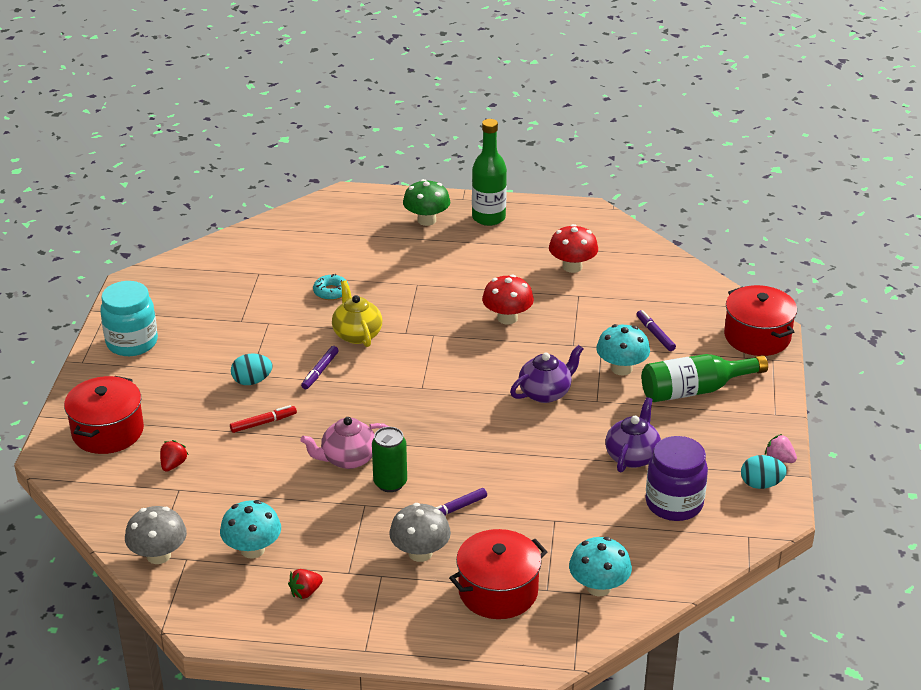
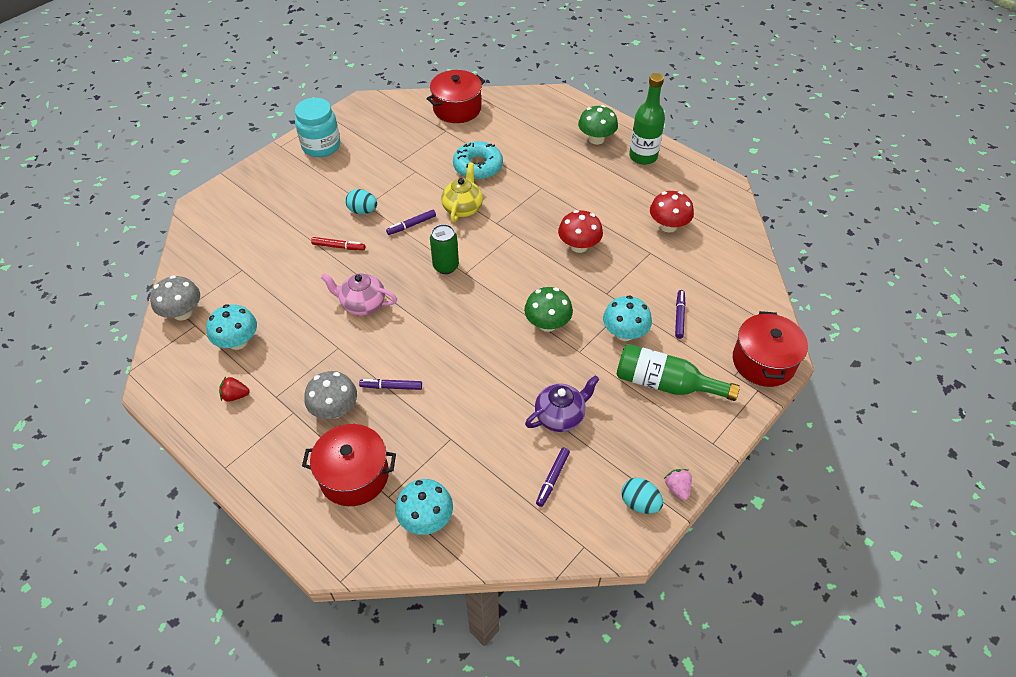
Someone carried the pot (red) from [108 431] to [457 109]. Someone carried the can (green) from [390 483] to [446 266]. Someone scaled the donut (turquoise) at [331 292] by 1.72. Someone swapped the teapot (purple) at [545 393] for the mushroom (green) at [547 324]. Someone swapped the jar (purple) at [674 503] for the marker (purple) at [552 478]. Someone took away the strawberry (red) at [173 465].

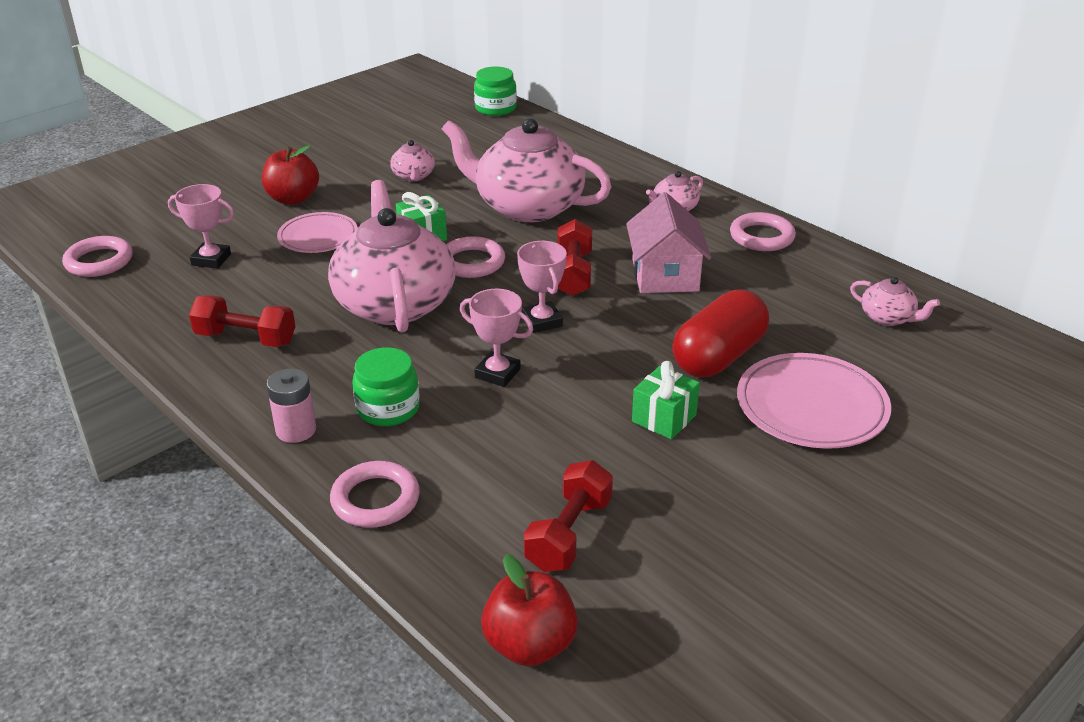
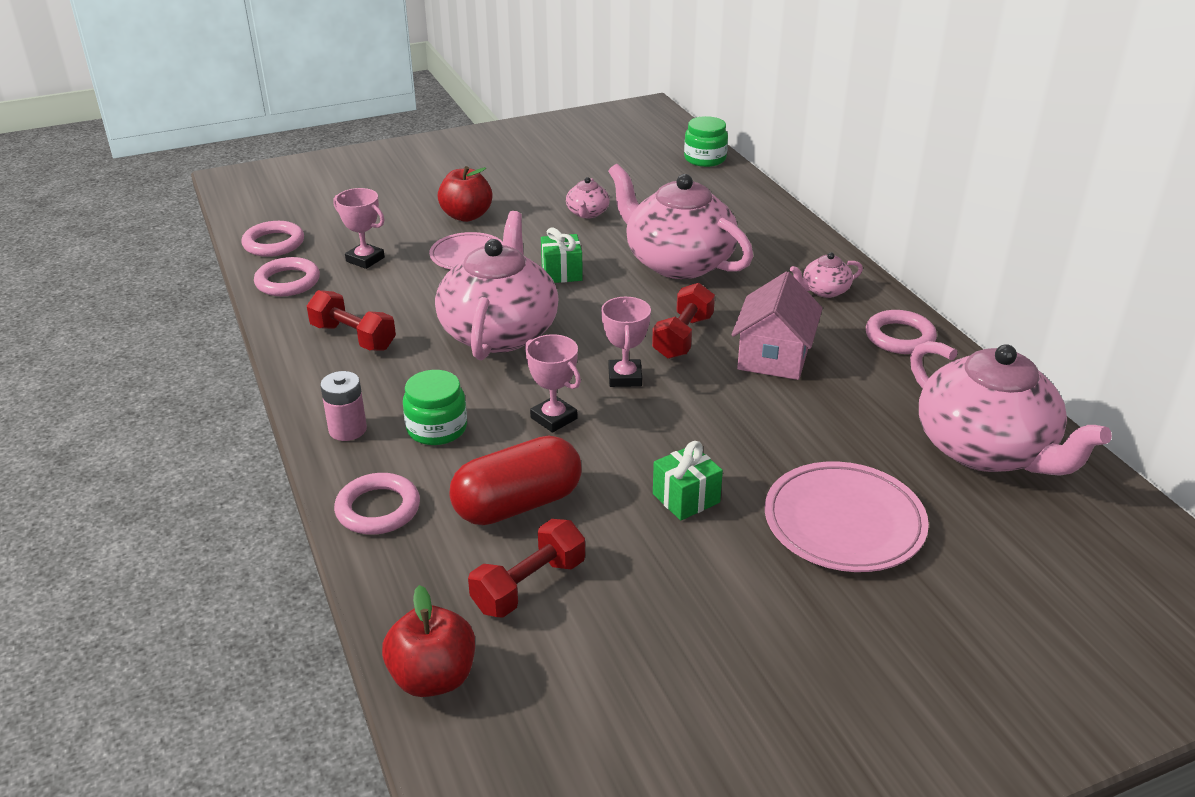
Someone carried the ring (pink) from [471 262] to [288 282]. Someone carried the capsule (red) from [718 356] to [517 504]. Someone scaled the teapot (pink) at [888 318] by 2.34.

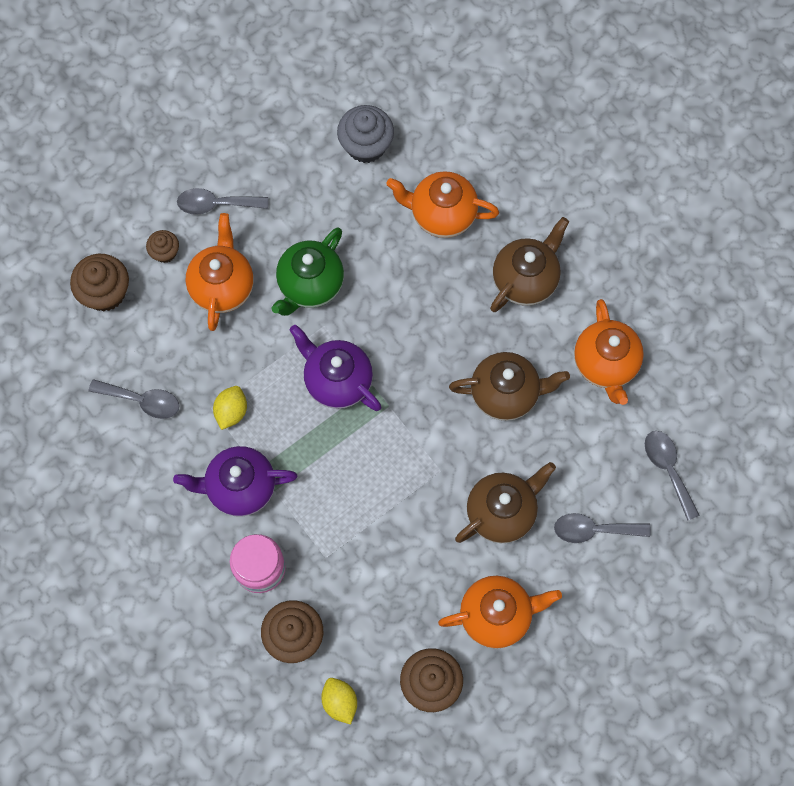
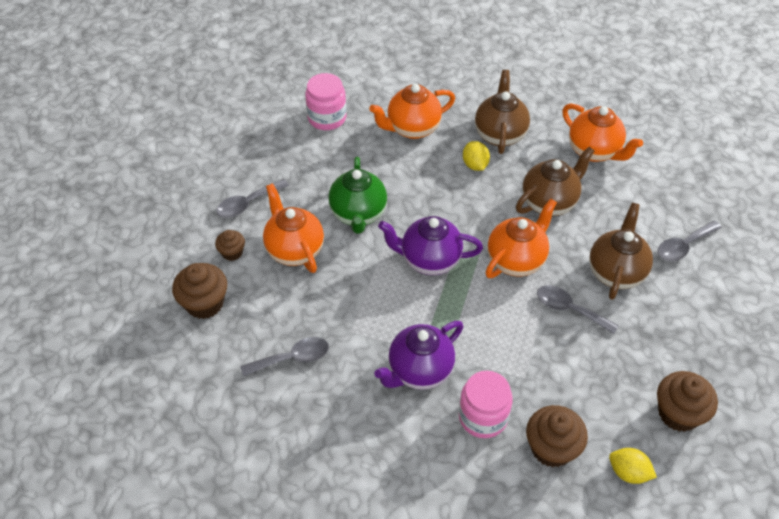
Someone swapped the cupcake (grey) at [366 145] for the jar (pink) at [327 118]. Someone carried the lemon (yellow) from [231 411] to [475 165]. Someone carried the teapot (orange) from [496 615] to [516 260]. Someone carried the spoon (grey) from [668 469] to [569 309].

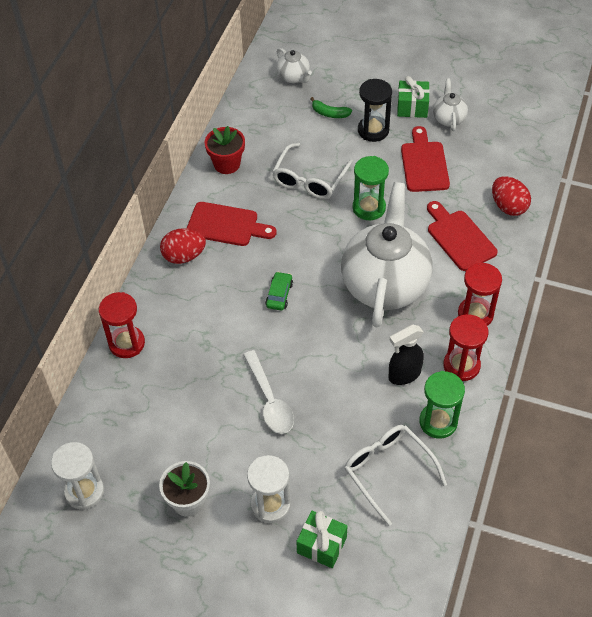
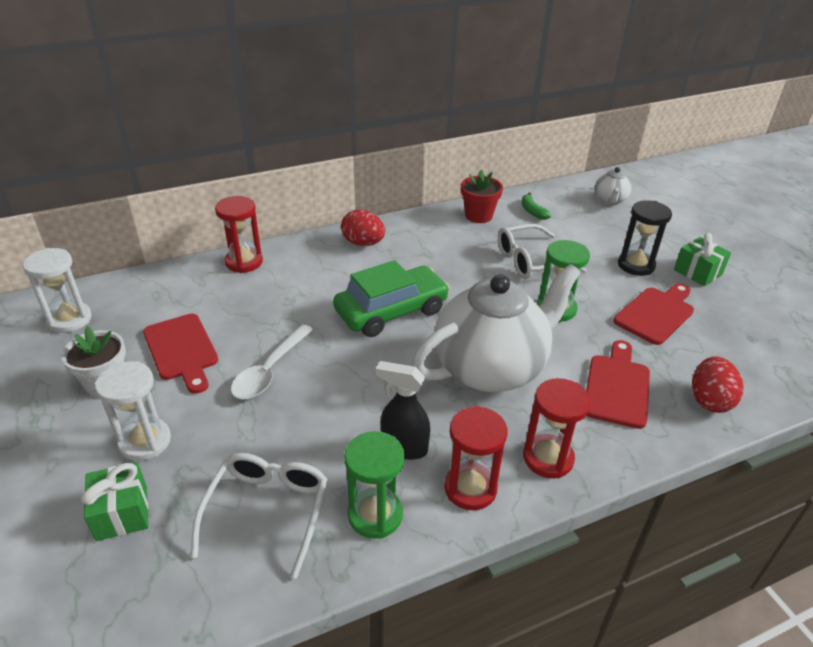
Someone carried the cutting board (red) from [226 225] to [182 350]. Someone scaled the car (green) at [279 295] by 2.26. Someone carried the banana (green) from [329 113] to [532 211]. Someone took away the teapot (white) at [449 118].

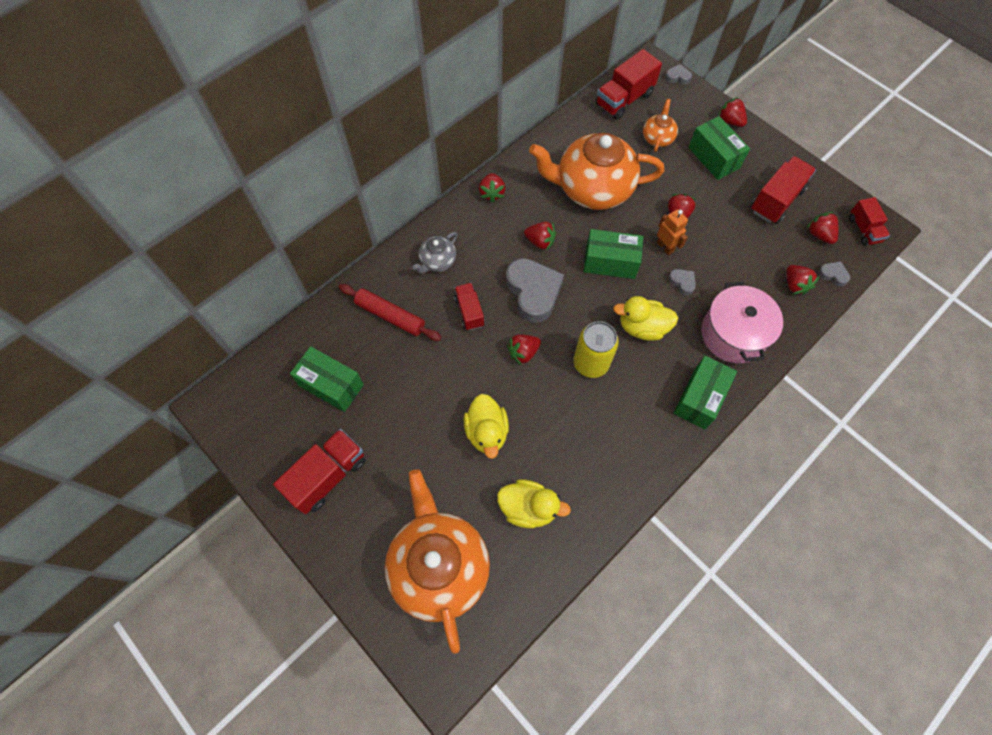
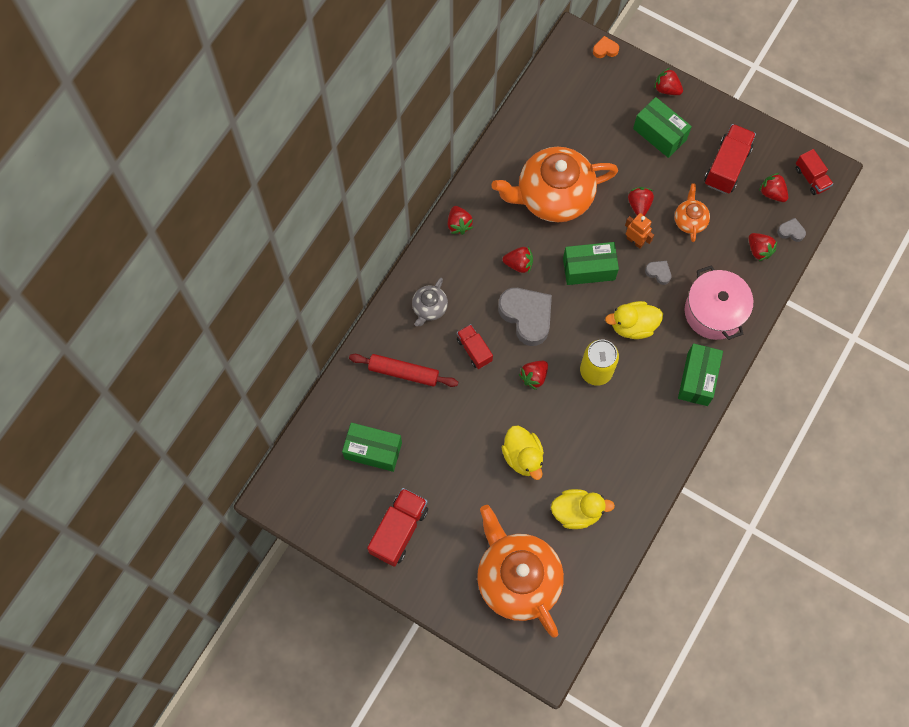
Someone repainted the heart (grey) at [677 77], which became the heart (orange) at [605 49]. Someone carried the teapot (orange) from [657 138] to [690 220]. Someone took away the truck (red) at [624 99].

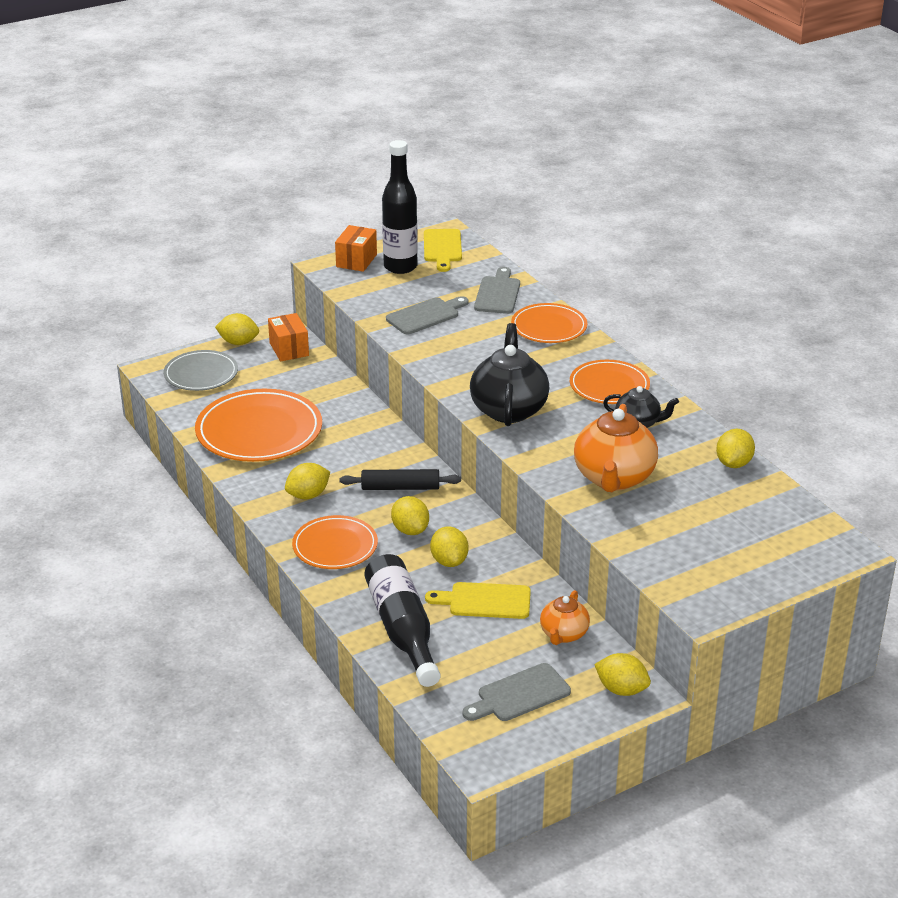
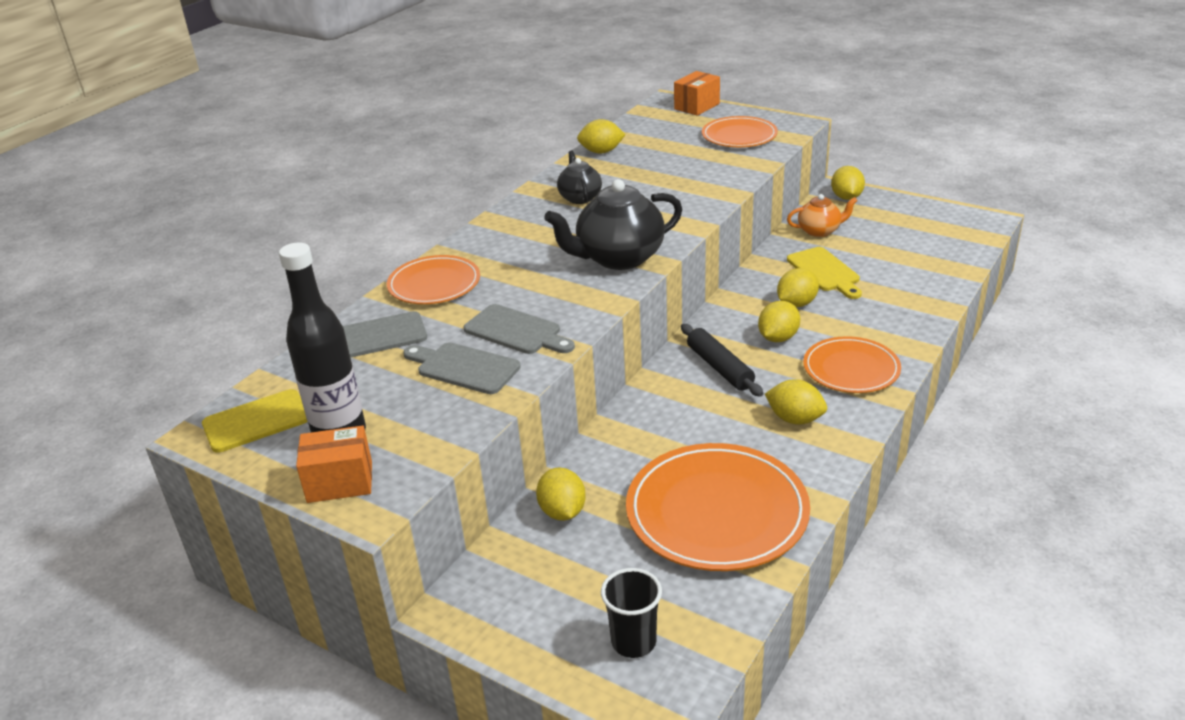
Someone carried the cutting board (grey) from [519 695] to [516 331]. Someone carried the lemon (yellow) from [238 342] to [562 512]. Someone swapped the plate (grey) at [201 374] for the cup (black) at [633 642]. Someone carried the box (orange) from [289 349] to [697 106]. Someone carried the plate (orange) from [609 386] to [739 136]. Someone took away the bottle (black) at [402 630]. Someone took away the teapot (orange) at [613 478].

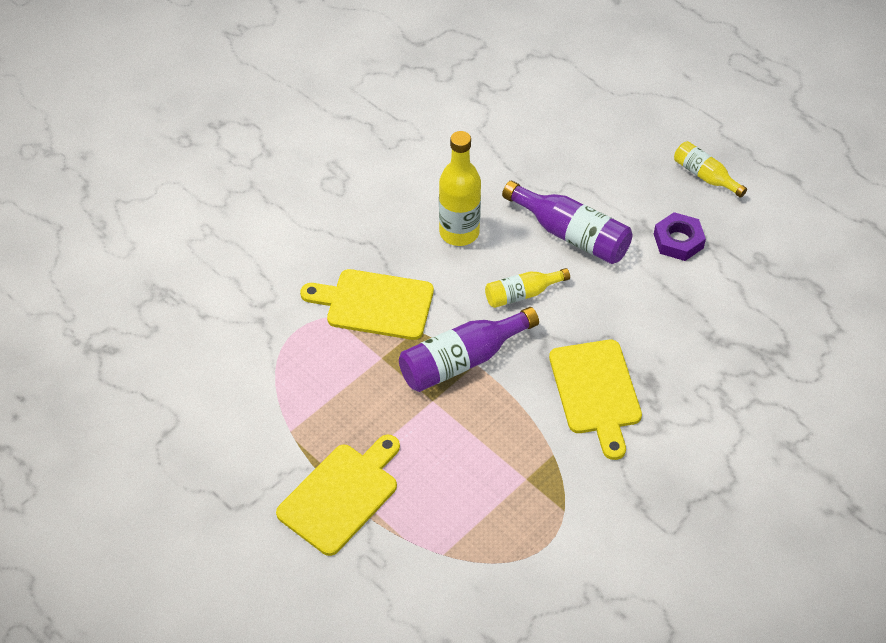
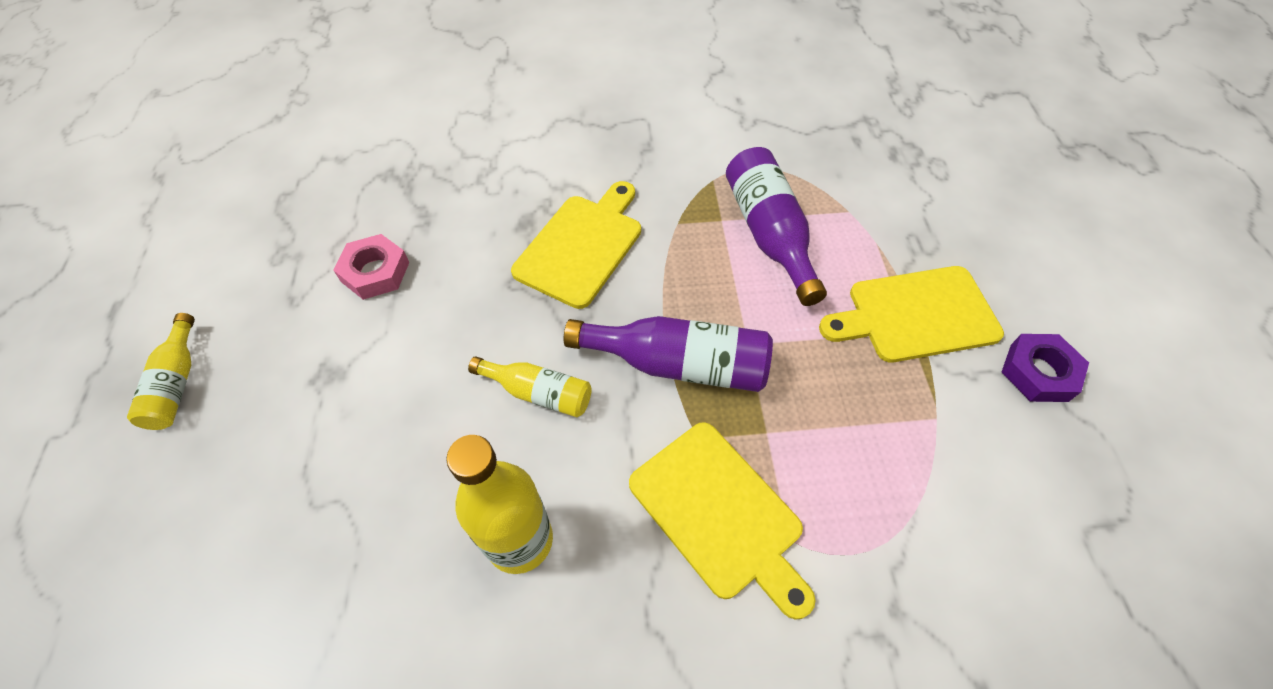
Someone put down the nut (pink) at [375 272]. Someone carried the bottle (purple) from [571 234] to [769 234]. Someone carried the nut (purple) from [678 241] to [1038 372].

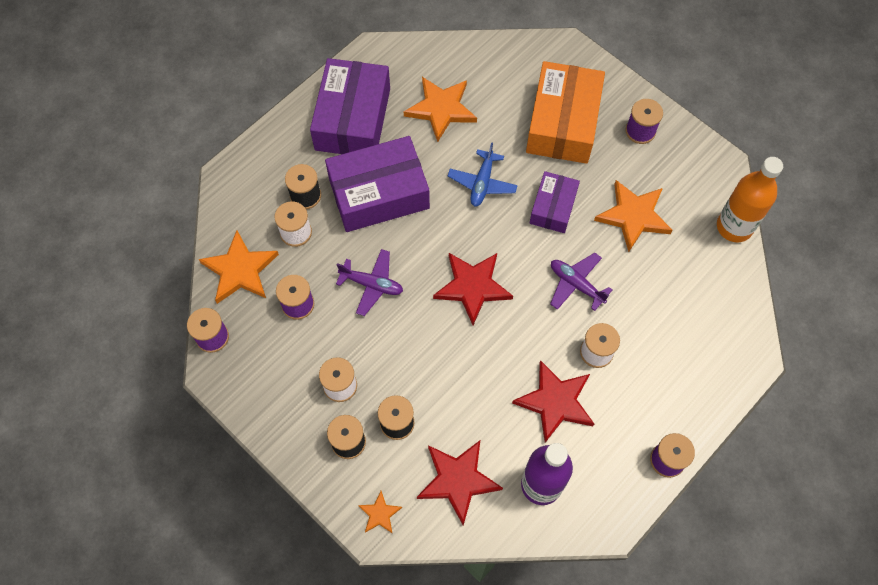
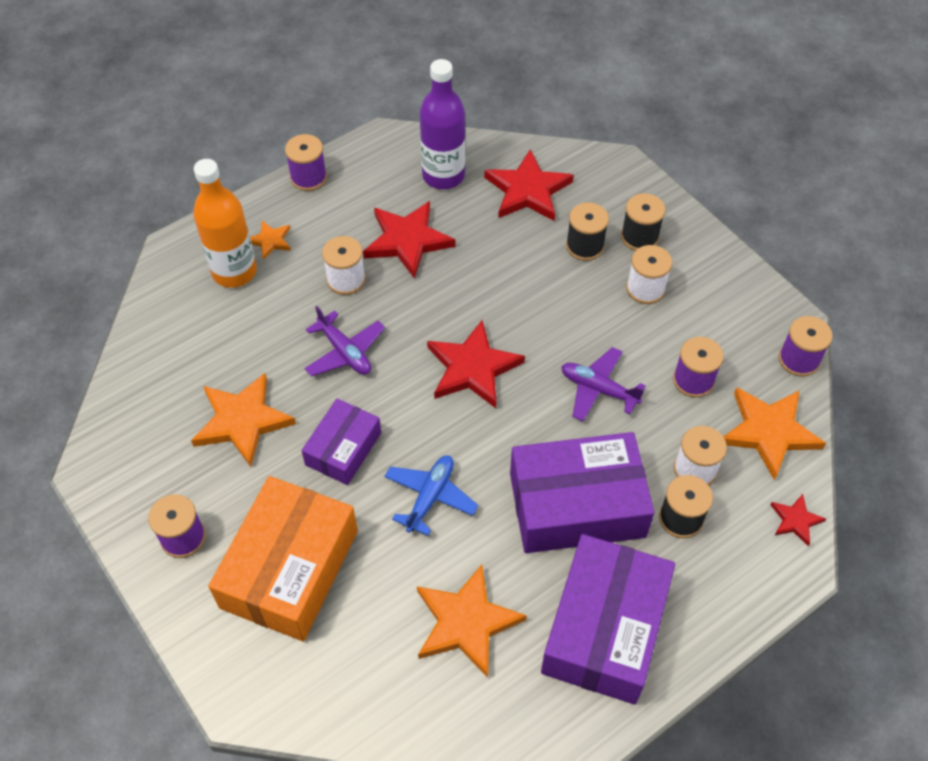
Someone carried the bottle (orange) from [734 227] to [234 272]. Someone carried the star (orange) from [380 514] to [270 241]. Someone put down the star (red) at [795 520].

